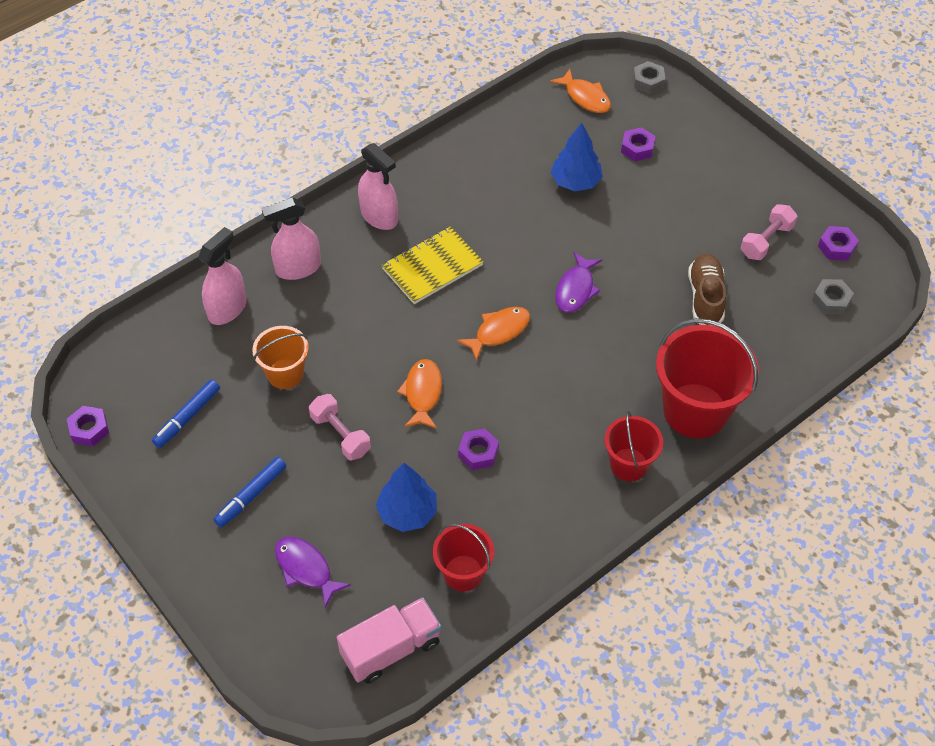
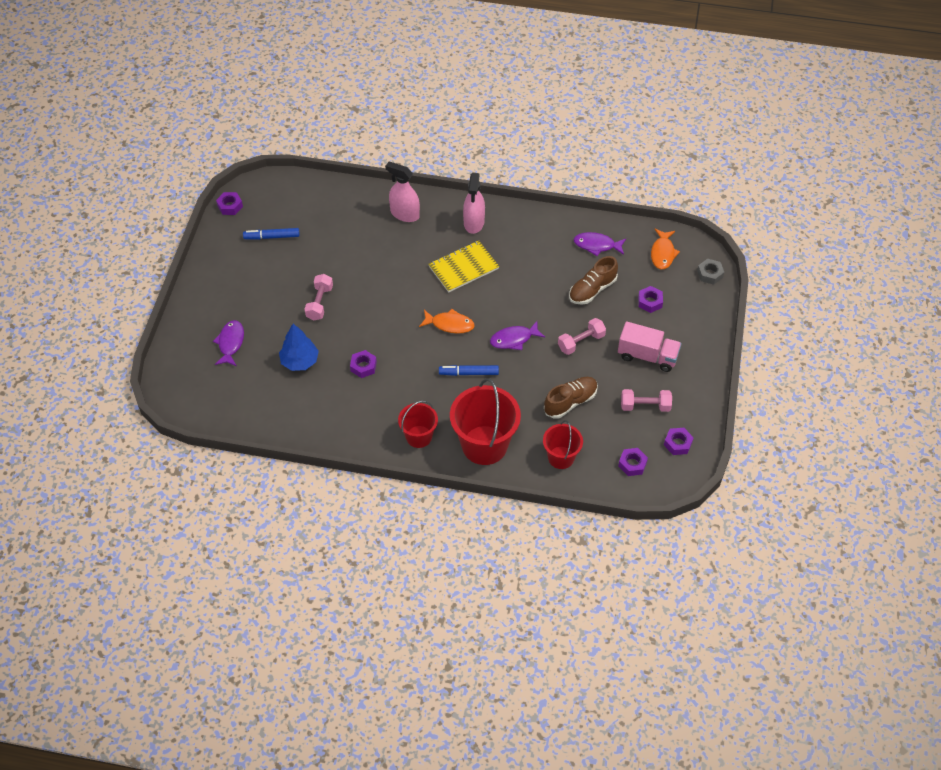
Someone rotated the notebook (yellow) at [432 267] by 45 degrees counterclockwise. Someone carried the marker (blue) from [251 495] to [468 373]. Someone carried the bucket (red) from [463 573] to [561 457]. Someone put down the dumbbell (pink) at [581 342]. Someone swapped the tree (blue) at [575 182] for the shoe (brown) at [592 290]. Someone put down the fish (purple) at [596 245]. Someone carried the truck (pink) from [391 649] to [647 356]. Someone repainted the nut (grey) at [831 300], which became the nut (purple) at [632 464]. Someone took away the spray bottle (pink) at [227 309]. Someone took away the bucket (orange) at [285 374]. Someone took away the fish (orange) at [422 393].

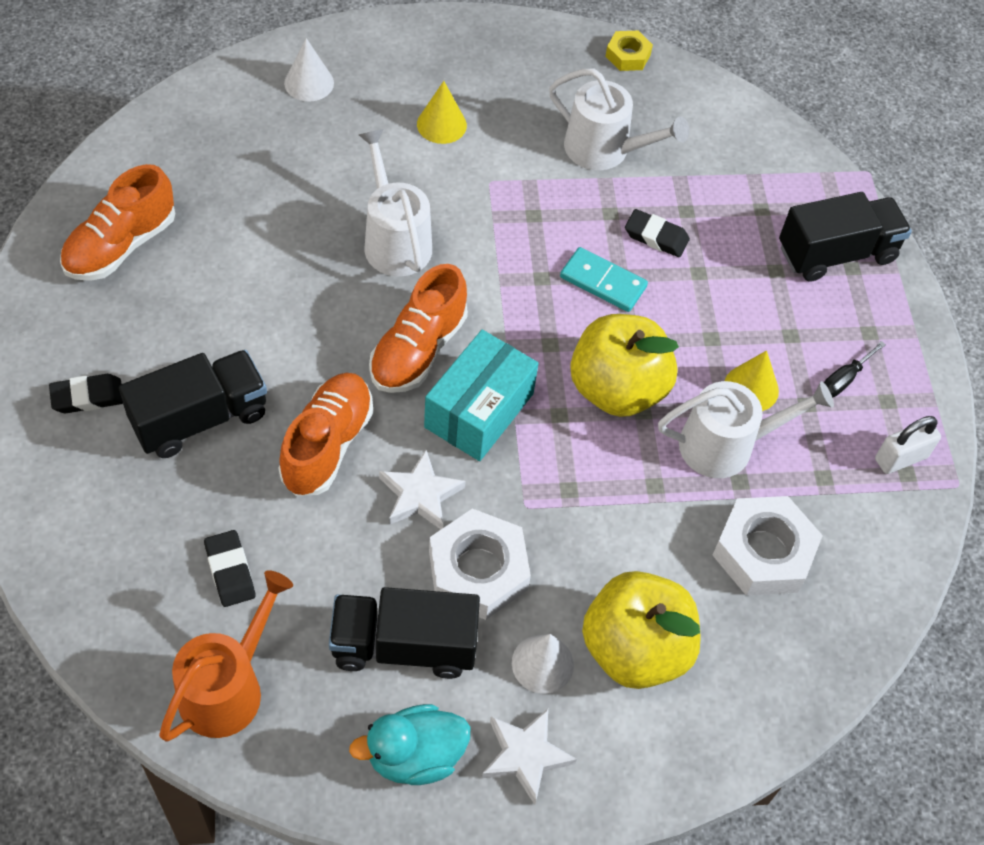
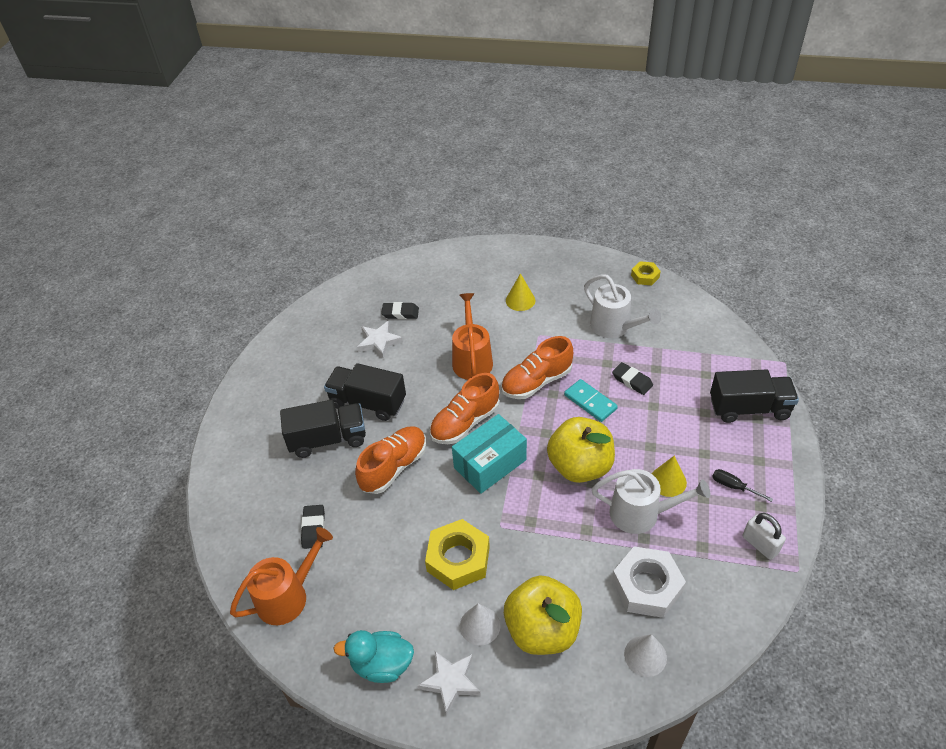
Someone carried the truck (black) from [404 646] to [368 403]. Someone carried the star (white) from [420 495] to [379 342]. Someone carried the eraser (black) from [87 397] to [400 313]. Someone repainted the nut (white) at [478 570], which became the nut (yellow) at [458 559]. Someone repainted the watering can (white) at [395 240], which became the watering can (orange) at [472 360]. Someone carried the shoe (orange) from [121 246] to [536 382]. Someone carried the cone (white) from [309 83] to [645 656]. Someone rotated the screwdriver (black) at [844 379] by 60 degrees clockwise. Someone rotated the padlock (white) at [900 458] by 60 degrees clockwise.

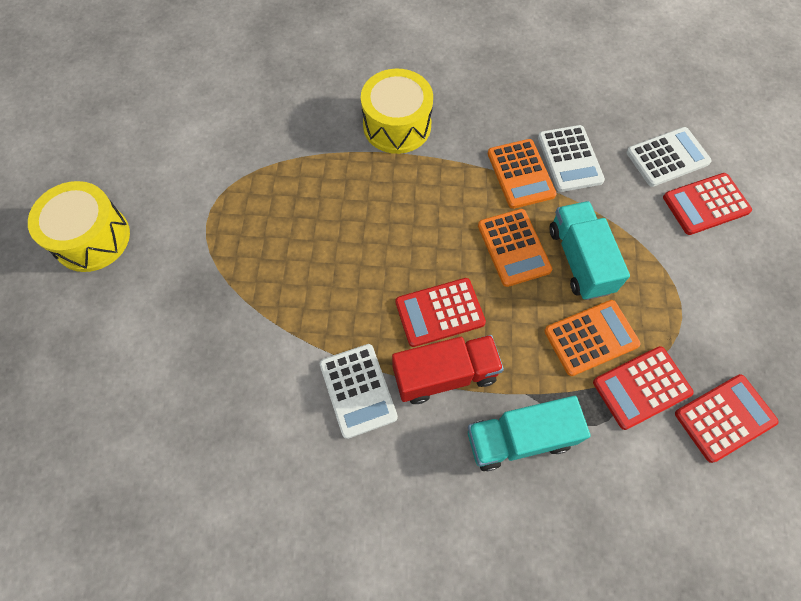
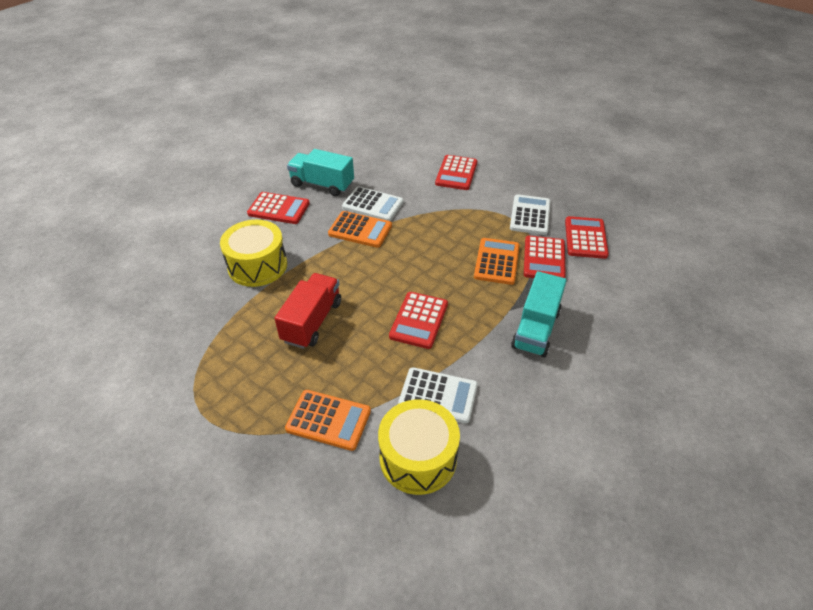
Someone put down the calculator (red) at [279 209]. Someone carried the truck (red) from [445 375] to [312 321]. Someone carried the calculator (orange) from [514 248] to [328 420]. Someone carried the truck (turquoise) from [580 260] to [322 184]. Someone carried the drum (yellow) from [92 238] to [418 458]. Someone carried the calculator (white) from [667 157] to [530 215].

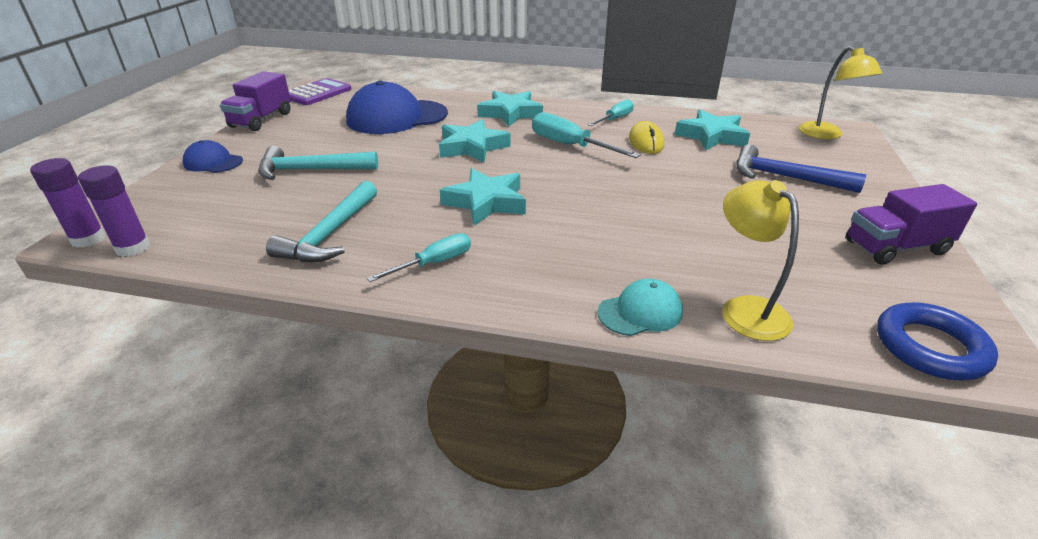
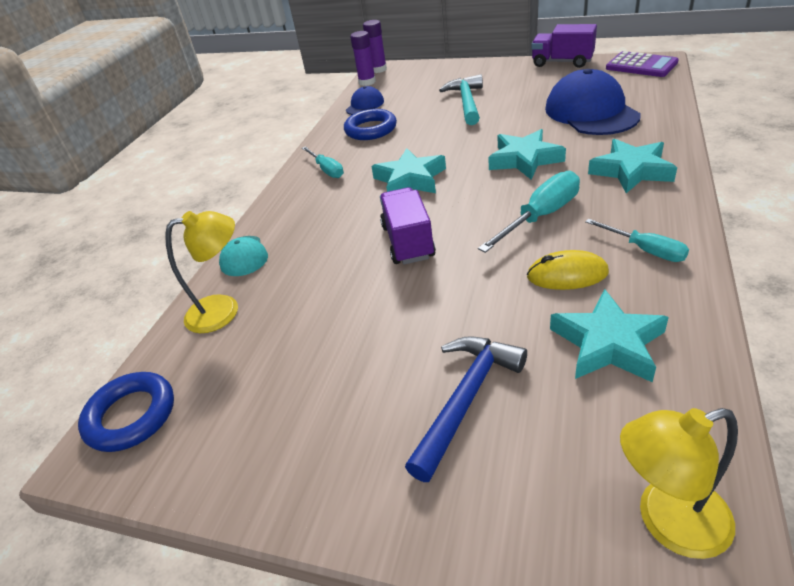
Someone swapped the hammer (turquoise) at [330 234] for the ring (blue) at [370 129]. Someone carried the cap (blue) from [213 162] to [365 105]. Someone carried the truck (purple) from [895 247] to [408 242].

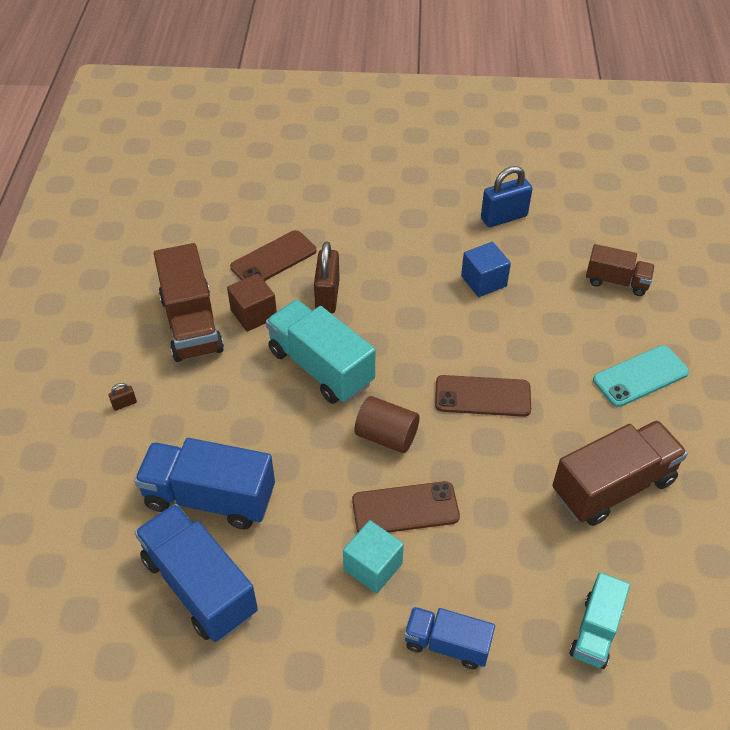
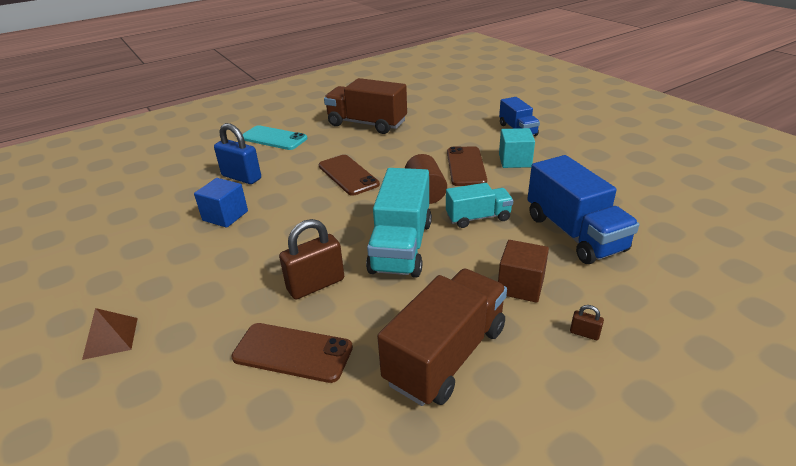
Someone put down the pyramid (brown) at [111 338]. Someone carried the padlock (blue) from [504 217] to [241 177]. Someone carried the truck (turquoise) from [595 631] to [478 217]. Someone rotated the phone (brown) at [405 509] by 45 degrees clockwise. Someone carried the cube (brown) from [254 314] to [520 286]. Someone took away the truck (blue) at [200 586]. Someone took away the truck (brown) at [616 282].

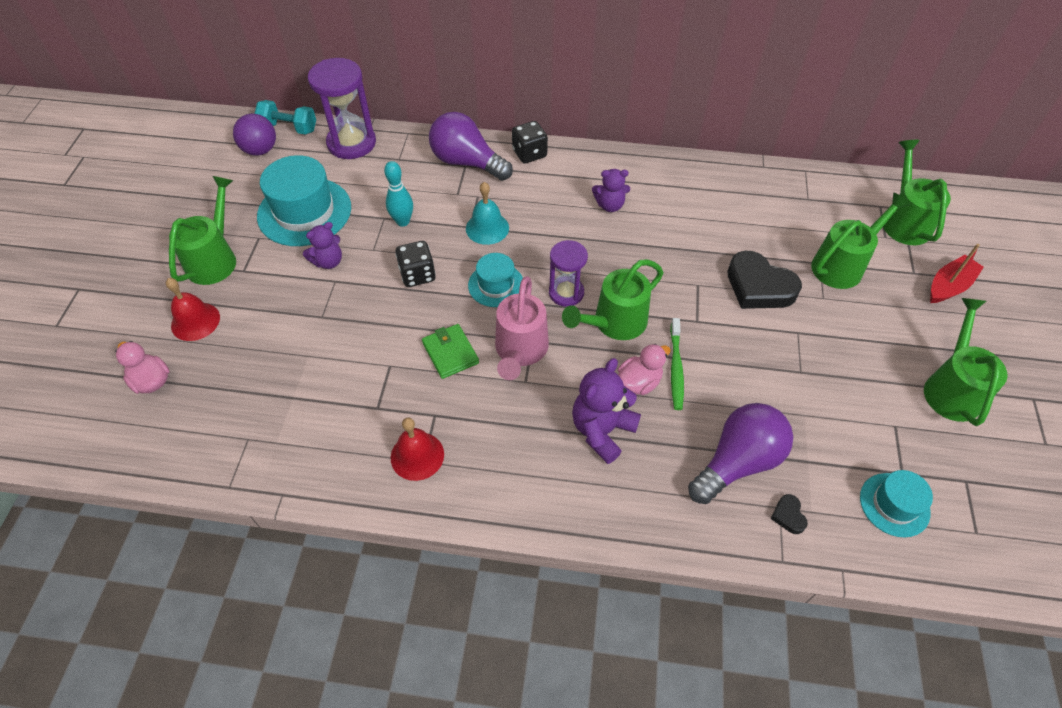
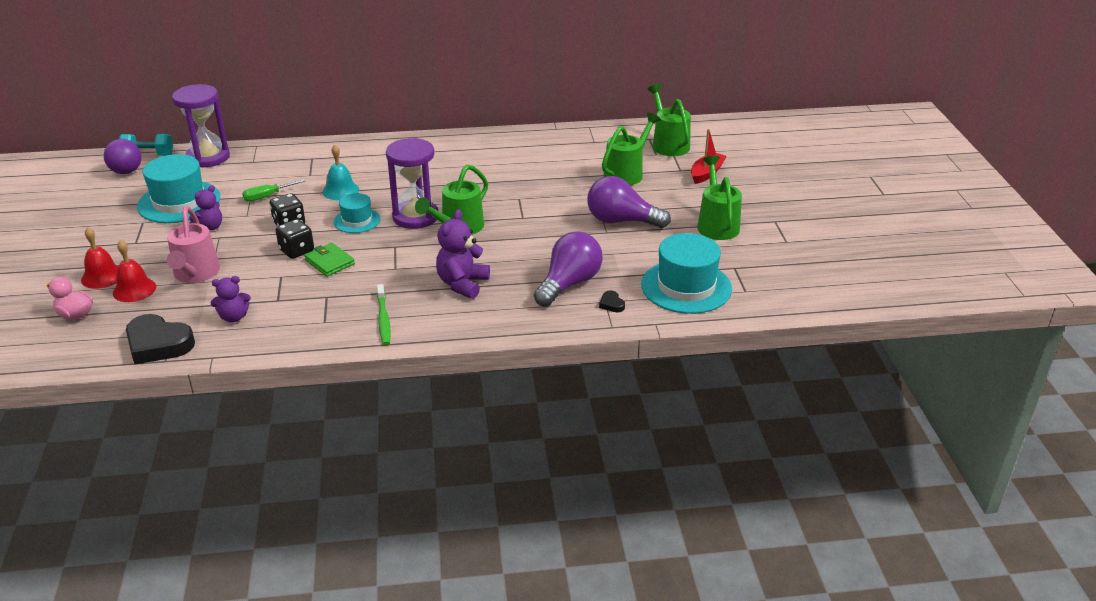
Someone carried the bell (red) from [417 456] to [134 289]. Someone carried the heart (black) from [759 286] to [158 344]. Someone carried the watering can (pink) from [520 351] to [195 274]. Someone carried the teddy bear (purple) from [610 205] to [234 317]. Someone swapped the bowling pin (turquoise) at [403 221] for the screwdriver (green) at [267 196]. Someone carried the dice (black) from [529 153] to [297 251]. Someone carried the toothbrush (green) from [676 368] to [383 319]. Someone scaled the hourglass (purple) at [566 293] by 1.60. Someone carried the light bulb (purple) from [467 162] to [621 221]. Someone scaled the hat (turquoise) at [894 504] by 1.78. Someone took away the watering can (green) at [215 258]. Someone took away the duck (pink) at [639 382].

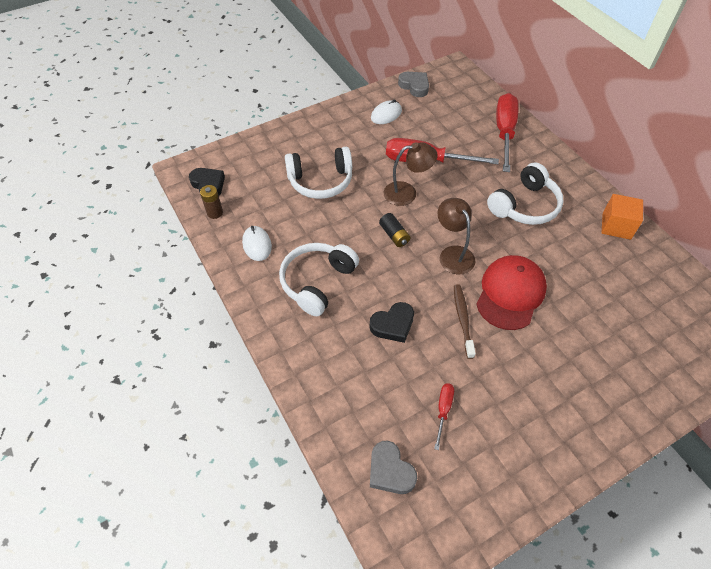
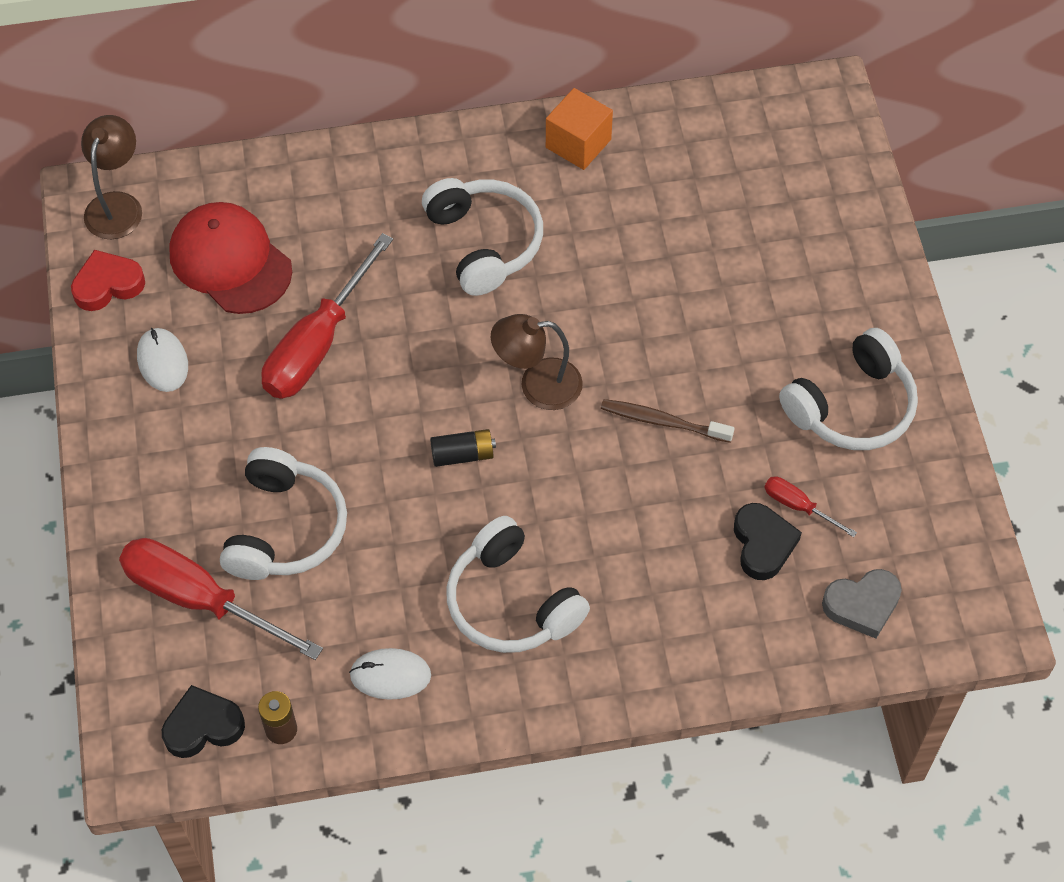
Someone repainted the heart (grey) at [414 86], which became the heart (red) at [108 285]. Someone carried the lamp (brown) from [407 193] to [117 205]. Someone carried the screwdriver (red) from [504 132] to [199 599]. Someone carried the cap (red) from [510 293] to [230 261]. Someone carried the heart (black) from [393 325] to [763 544]. Someone put down the headphones (white) at [852 406].

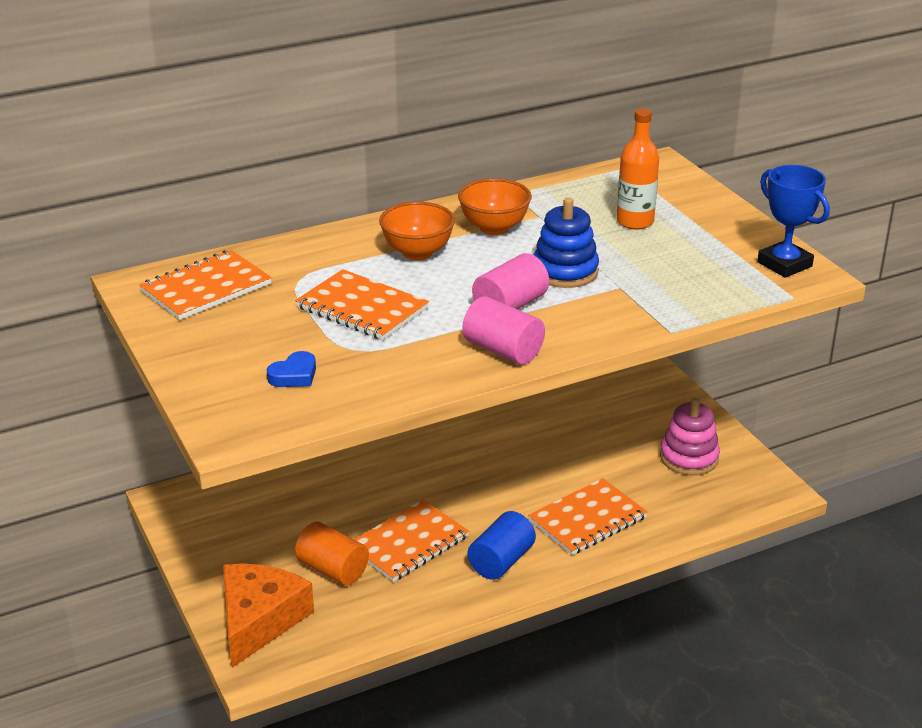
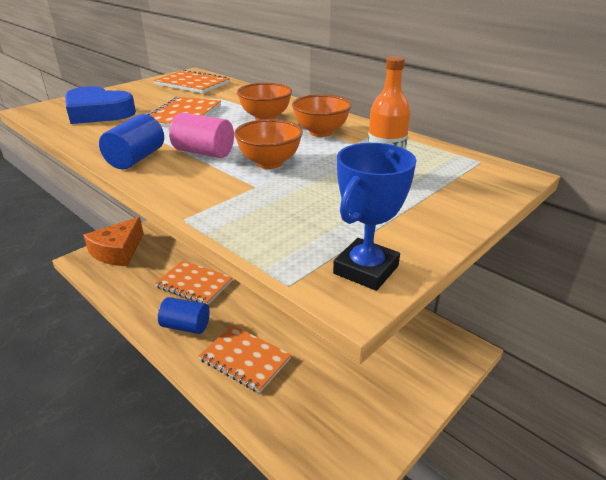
Someone scaled the heart (blue) at [294 375] by 2.21. Someone rotated the cheese (orange) at [259 620] by 120 degrees clockwise. Someone repainted the cylinder (pink) at [503 350], which became the cylinder (blue) at [136 159]. Someone swapped the stacking toy (blue) at [565 271] for the bowl (orange) at [269 163]. Someone took away the cylinder (orange) at [332 569]. Someone took away the stacking toy (pink) at [689 458].

